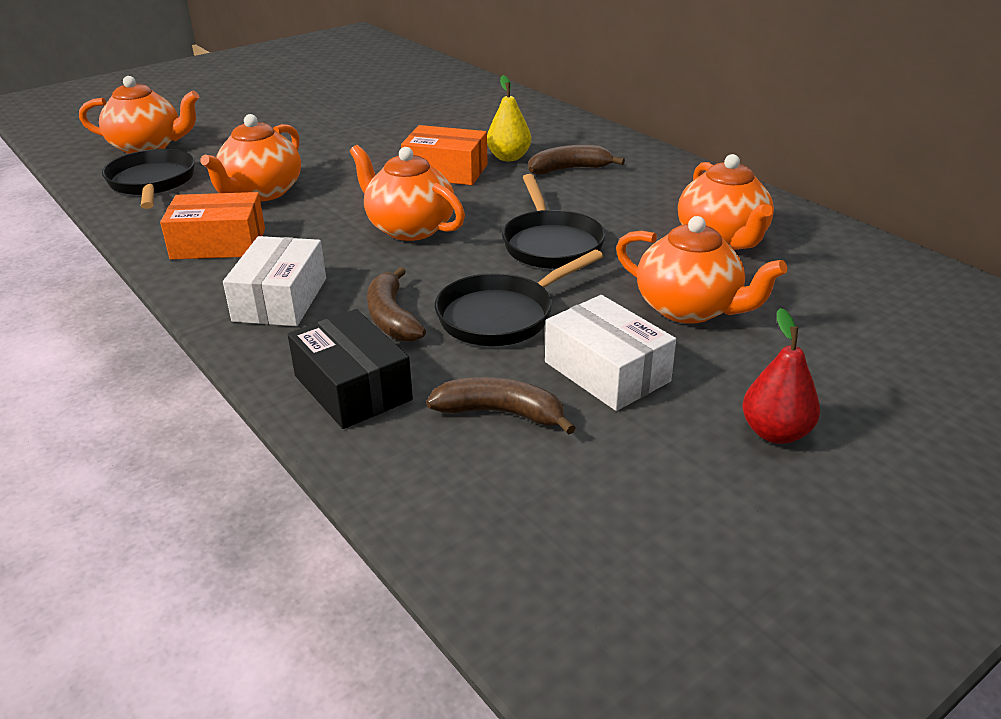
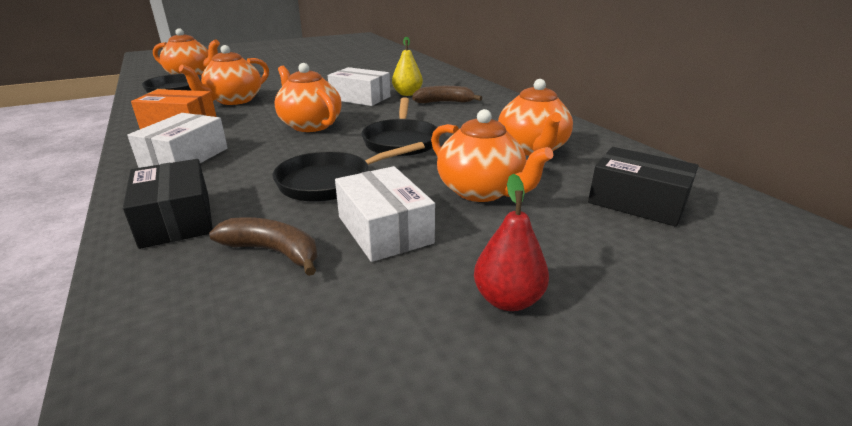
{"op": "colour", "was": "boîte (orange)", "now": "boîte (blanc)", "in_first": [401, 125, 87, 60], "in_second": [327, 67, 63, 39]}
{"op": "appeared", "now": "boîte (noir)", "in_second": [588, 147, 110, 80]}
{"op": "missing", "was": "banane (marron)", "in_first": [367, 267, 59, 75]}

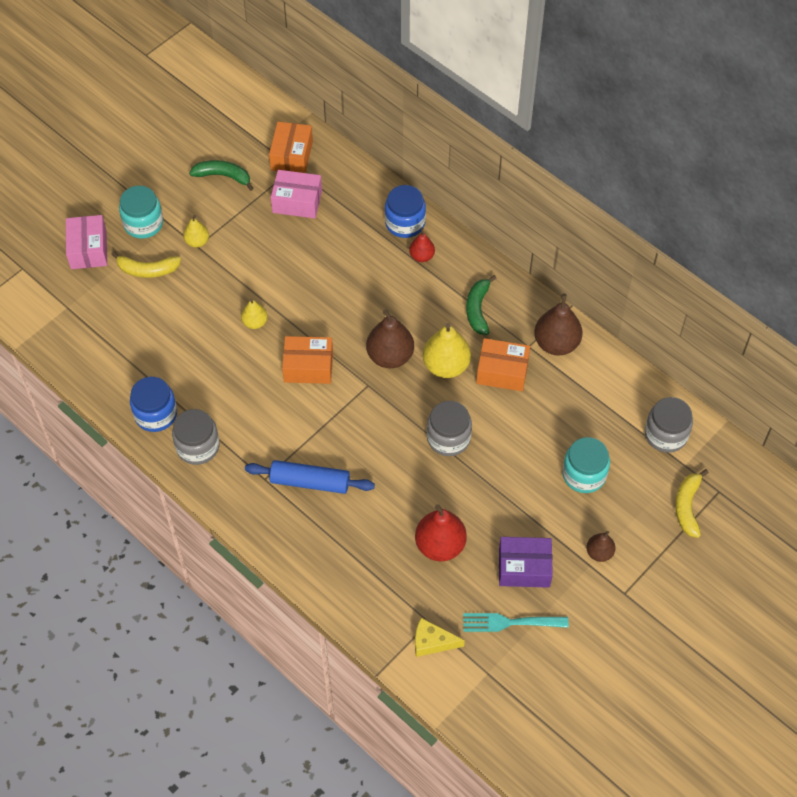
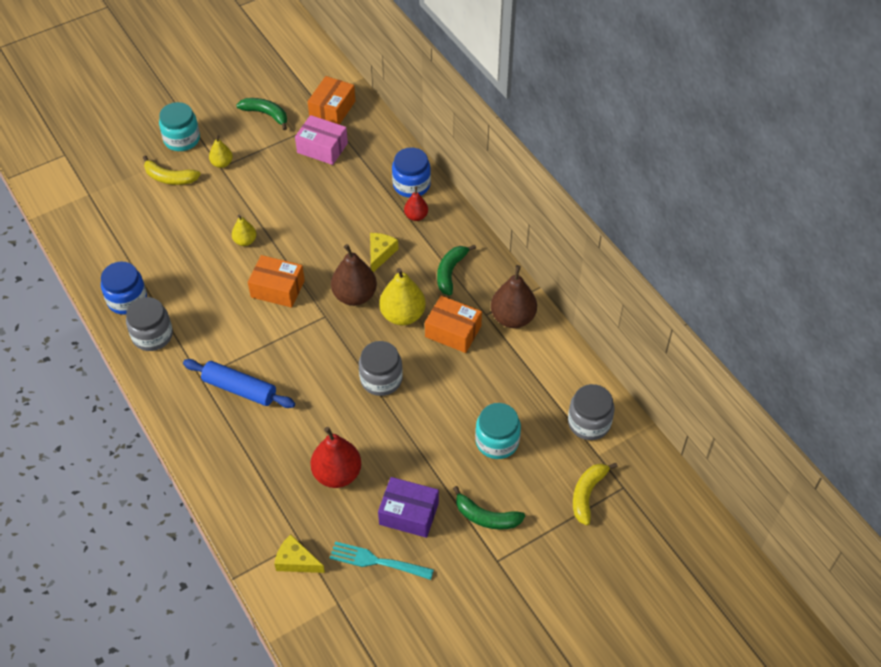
{"op": "appeared", "now": "fromage (jaune)", "in_second": [370, 233, 28, 39]}
{"op": "exchanged", "was": "poire (marron)", "now": "banane (vert)", "in_first": [586, 531, 29, 31], "in_second": [453, 486, 72, 44]}
{"op": "missing", "was": "boîte (rose)", "in_first": [66, 215, 41, 54]}

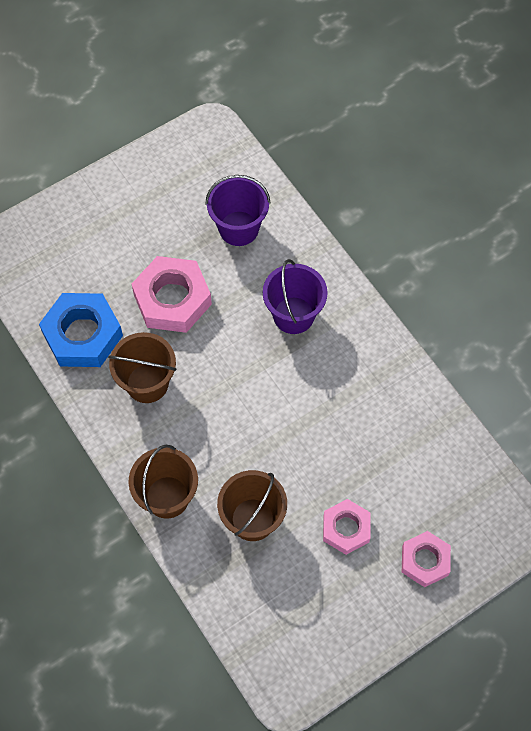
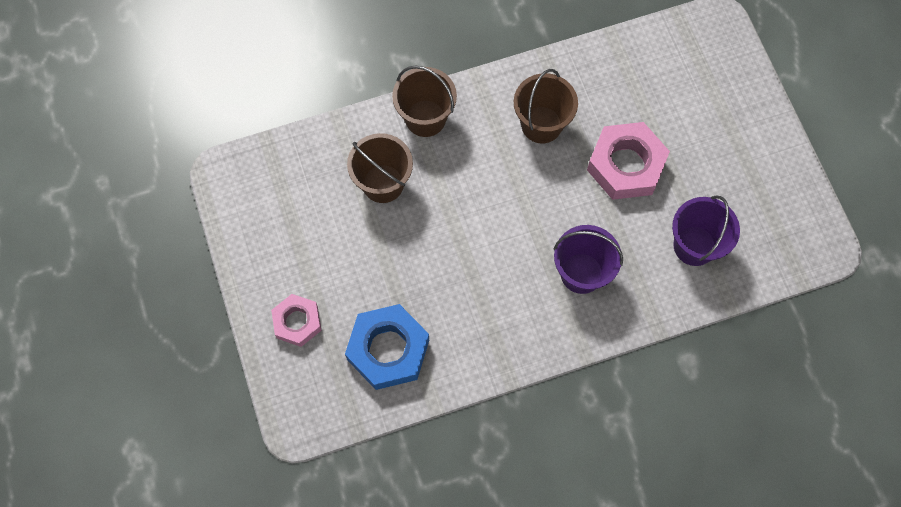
{"op": "relocated", "was": "écrou (bleu)", "in_first": [39, 293, 84, 74], "in_second": [345, 304, 84, 86]}
{"op": "missing", "was": "écrou (rose)", "in_first": [323, 499, 47, 56]}

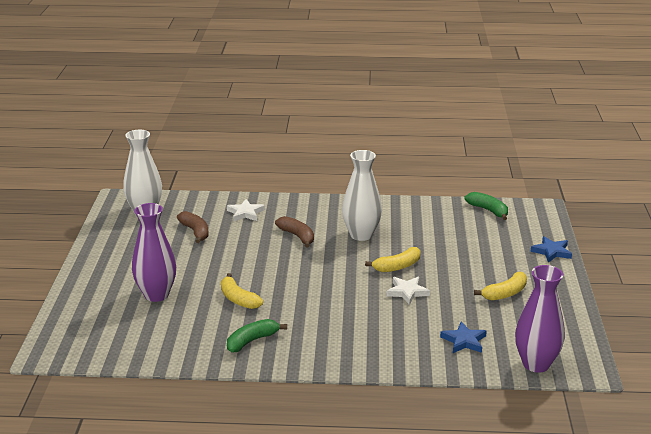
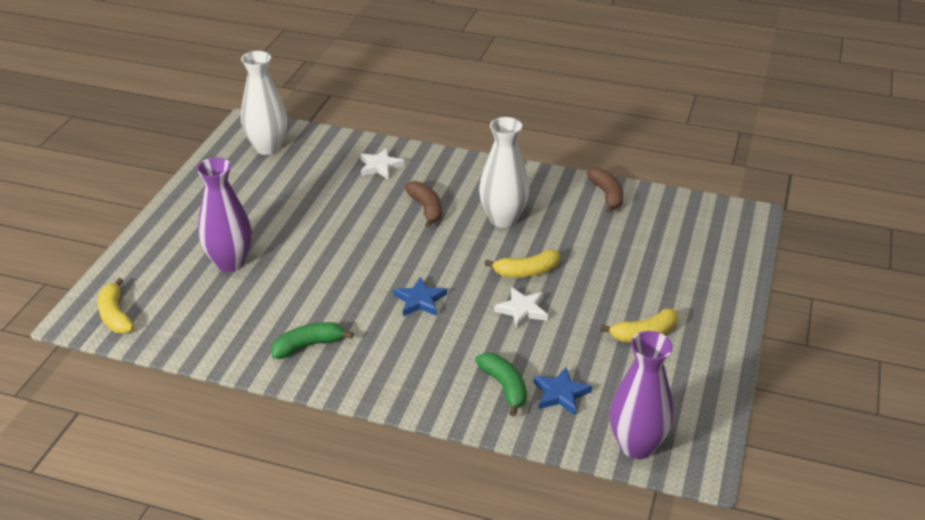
{"op": "relocated", "was": "banane (jaune)", "in_first": [221, 273, 42, 36], "in_second": [97, 278, 37, 55]}
{"op": "relocated", "was": "étoile (bleu)", "in_first": [530, 236, 42, 27], "in_second": [393, 277, 54, 39]}
{"op": "relocated", "was": "banane (vert)", "in_first": [465, 192, 43, 28], "in_second": [475, 353, 52, 63]}
{"op": "relocated", "was": "banane (marron)", "in_first": [177, 211, 32, 32], "in_second": [587, 167, 36, 46]}

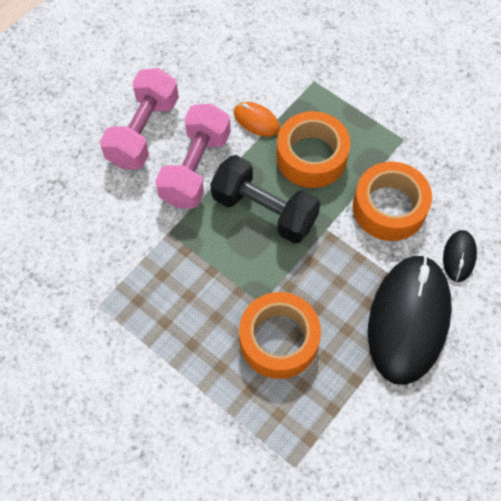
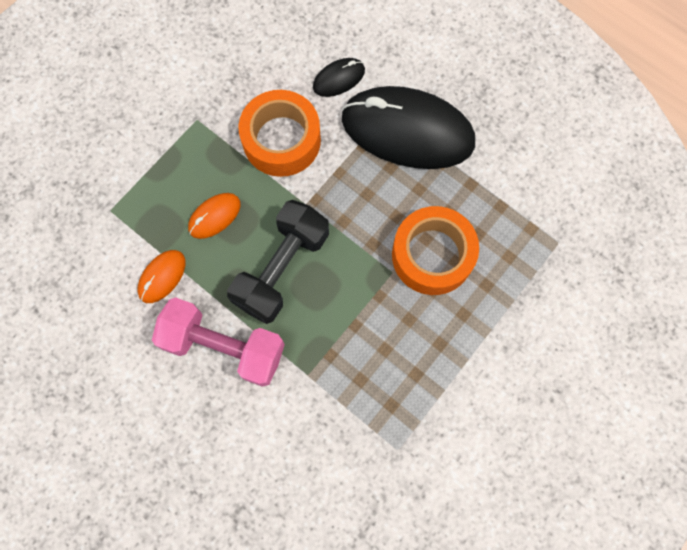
{"op": "exchanged", "was": "ruban adhésif (orange)", "now": "souris (orange)", "in_first": [276, 111, 74, 77], "in_second": [188, 193, 53, 46]}
{"op": "spun", "was": "souris (noir)", "in_first": [443, 230, 34, 52], "in_second": [313, 58, 52, 39], "clockwise": -45}
{"op": "missing", "was": "haltère (rose)", "in_first": [100, 68, 79, 101]}

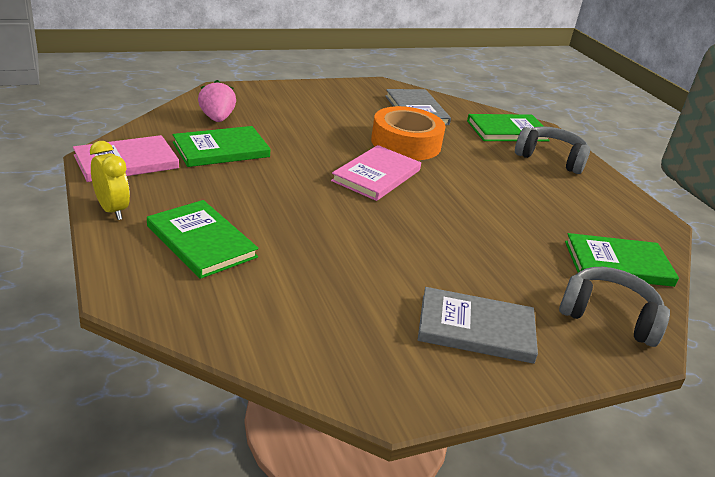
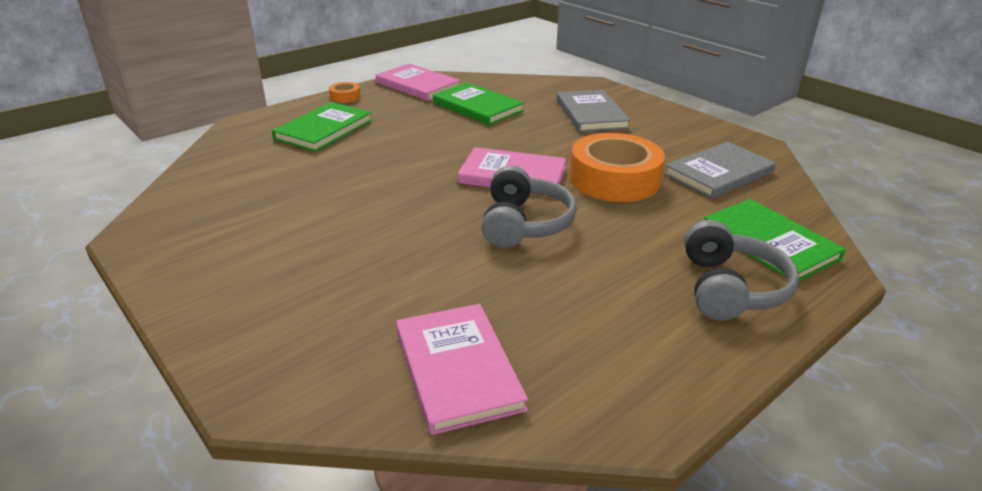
{"op": "exchanged", "was": "réveil (jaune)", "now": "ruban adhésif (orange)", "in_first": [90, 141, 40, 79], "in_second": [329, 82, 32, 21]}
{"op": "colour", "was": "livre (vert)", "now": "livre (rose)", "in_first": [565, 233, 114, 54], "in_second": [396, 304, 132, 131]}
{"op": "relocated", "was": "casque audio (gris)", "in_first": [559, 267, 111, 80], "in_second": [482, 165, 95, 83]}
{"op": "relocated", "was": "livre (gris)", "in_first": [418, 287, 120, 77], "in_second": [556, 90, 75, 42]}
{"op": "missing", "was": "fraise (rose)", "in_first": [198, 80, 38, 42]}

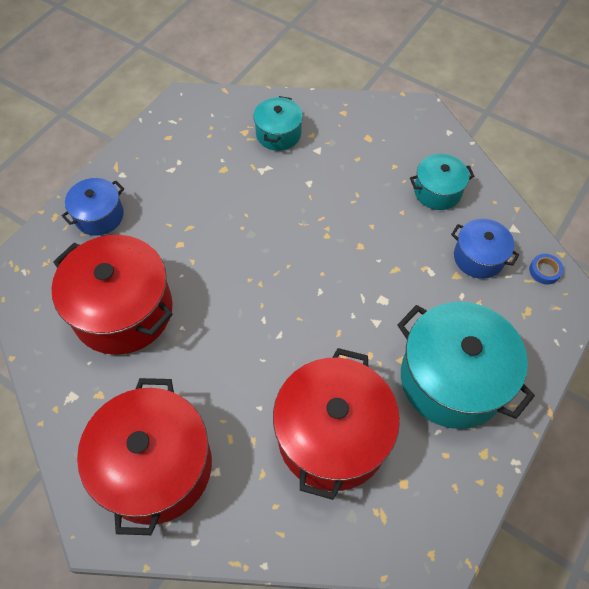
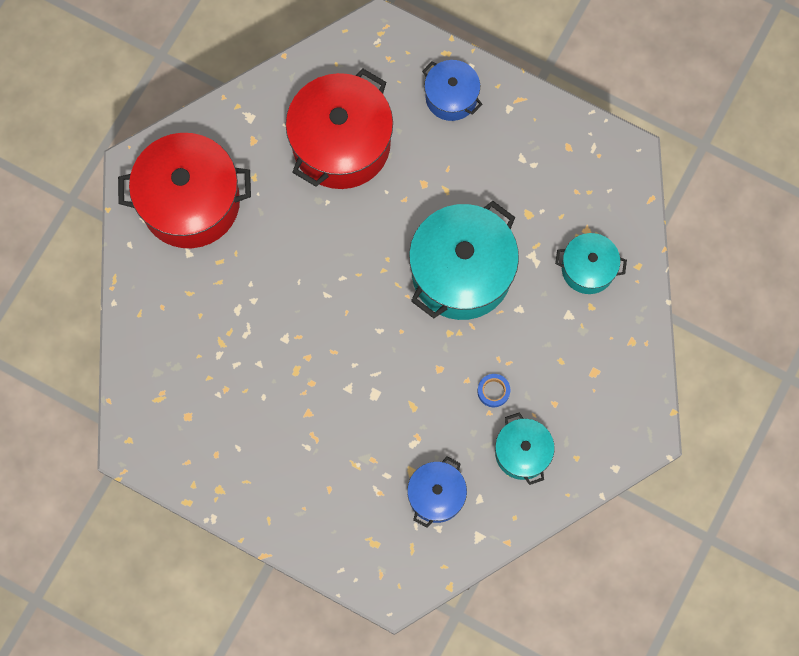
{"op": "relocated", "was": "marmite (turquoise)", "in_first": [397, 302, 138, 127], "in_second": [409, 201, 110, 119]}
{"op": "relocated", "was": "ruban adhésif (bleu)", "in_first": [529, 254, 35, 31], "in_second": [477, 374, 33, 33]}
{"op": "missing", "was": "marmite (rouge)", "in_first": [273, 348, 127, 152]}

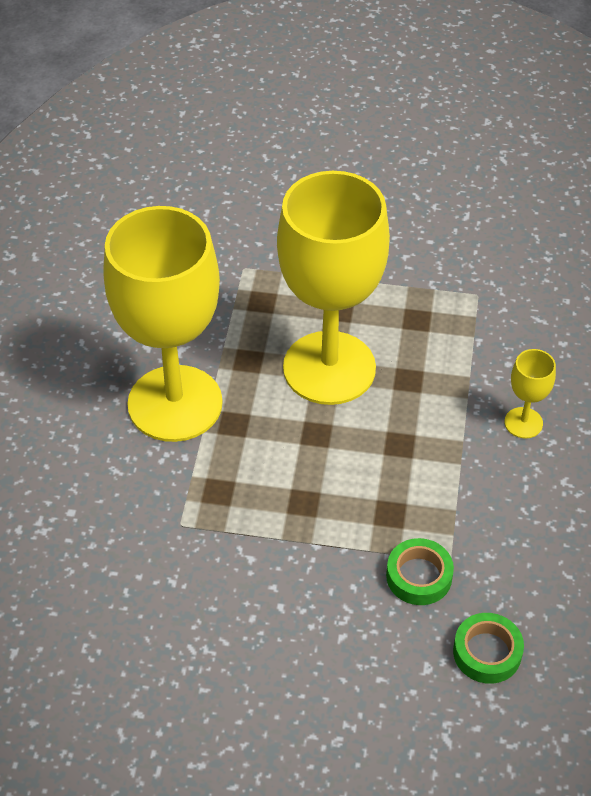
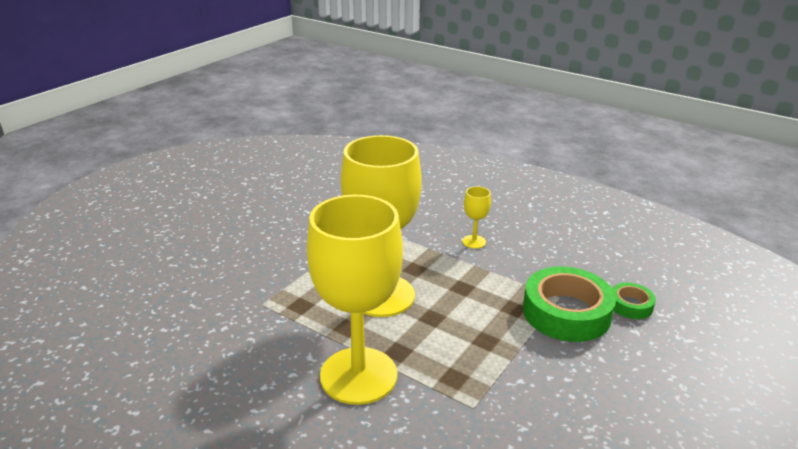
{"op": "size", "was": "ruban adhésif (vert)", "in_first": [386, 538, 68, 67], "in_second": [523, 266, 93, 76], "ratio": 2.01}

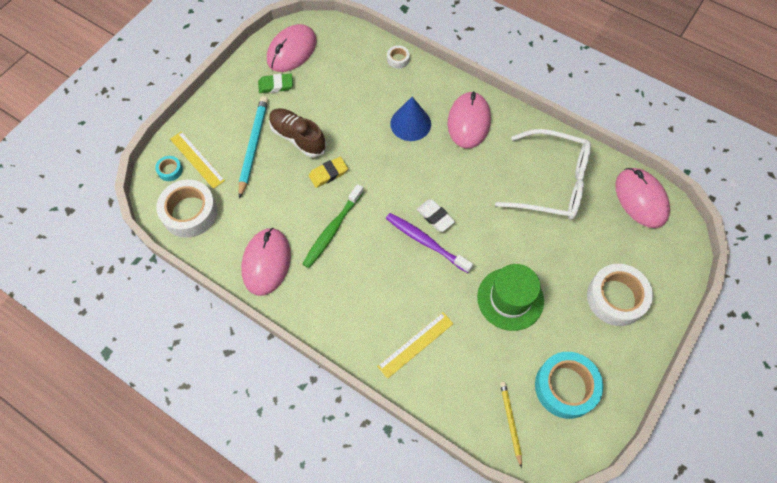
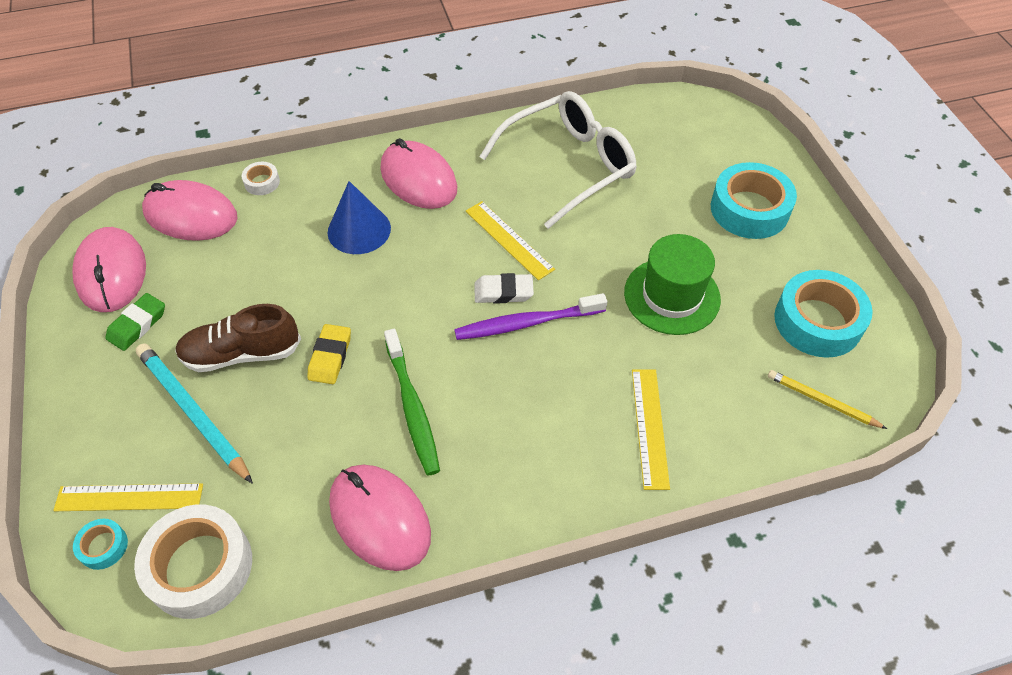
{"op": "relocated", "was": "souris (rose)", "in_first": [615, 168, 55, 60], "in_second": [142, 180, 96, 61]}
{"op": "appeared", "now": "règle (jaune)", "in_second": [466, 201, 89, 79]}
{"op": "colour", "was": "ruban adhésif (blanc)", "now": "ruban adhésif (turquoise)", "in_first": [587, 264, 66, 62], "in_second": [711, 162, 86, 77]}

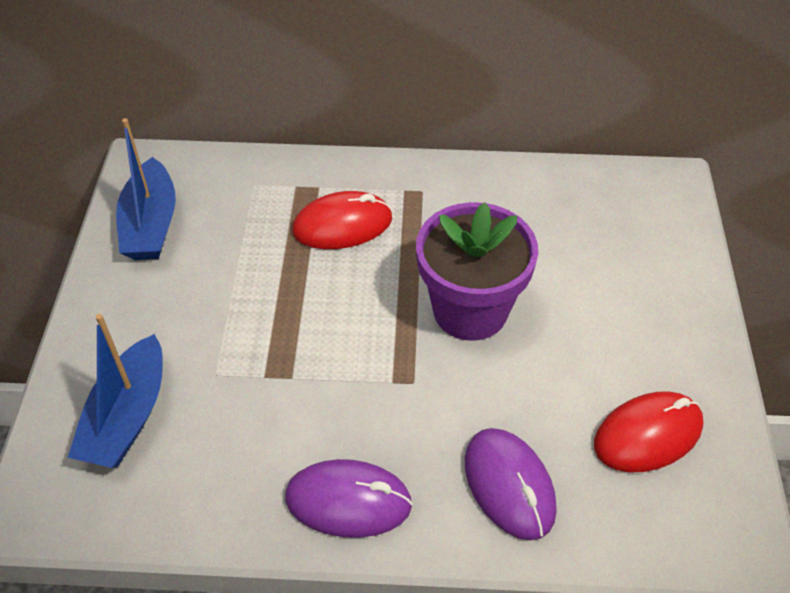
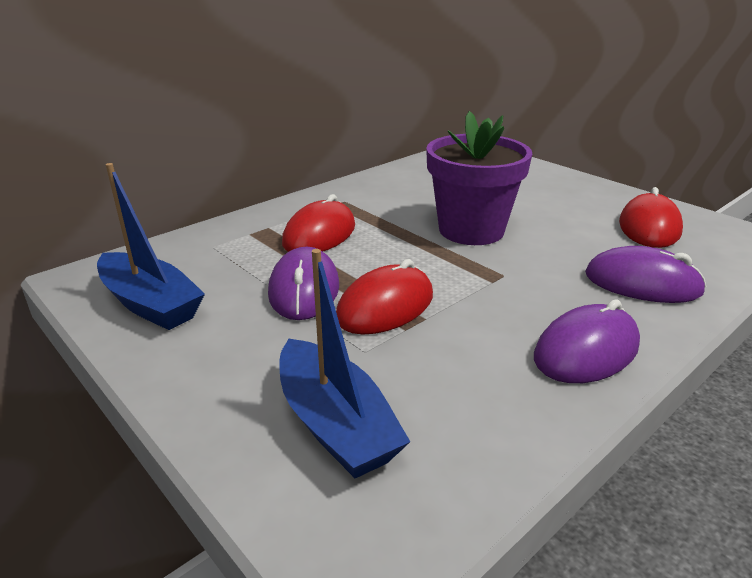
{"op": "appeared", "now": "souris (violet)", "in_second": [268, 247, 71, 73]}
{"op": "appeared", "now": "souris (rouge)", "in_second": [336, 259, 97, 75]}

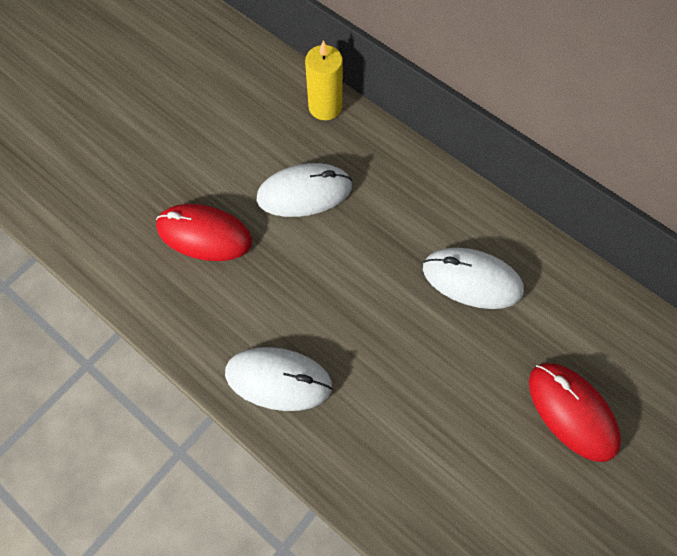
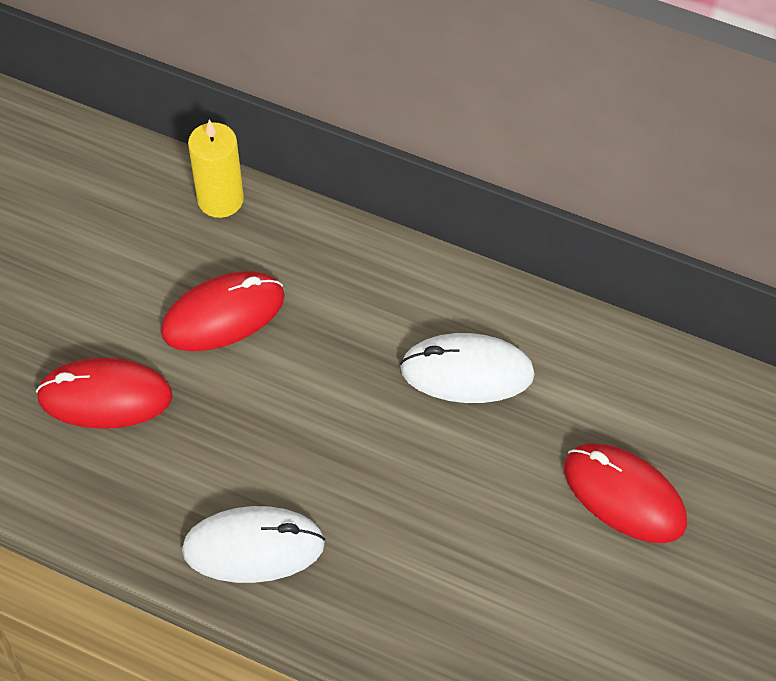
{"op": "colour", "was": "souris (blanc)", "now": "souris (rouge)", "in_first": [257, 163, 95, 54], "in_second": [161, 271, 124, 80]}

